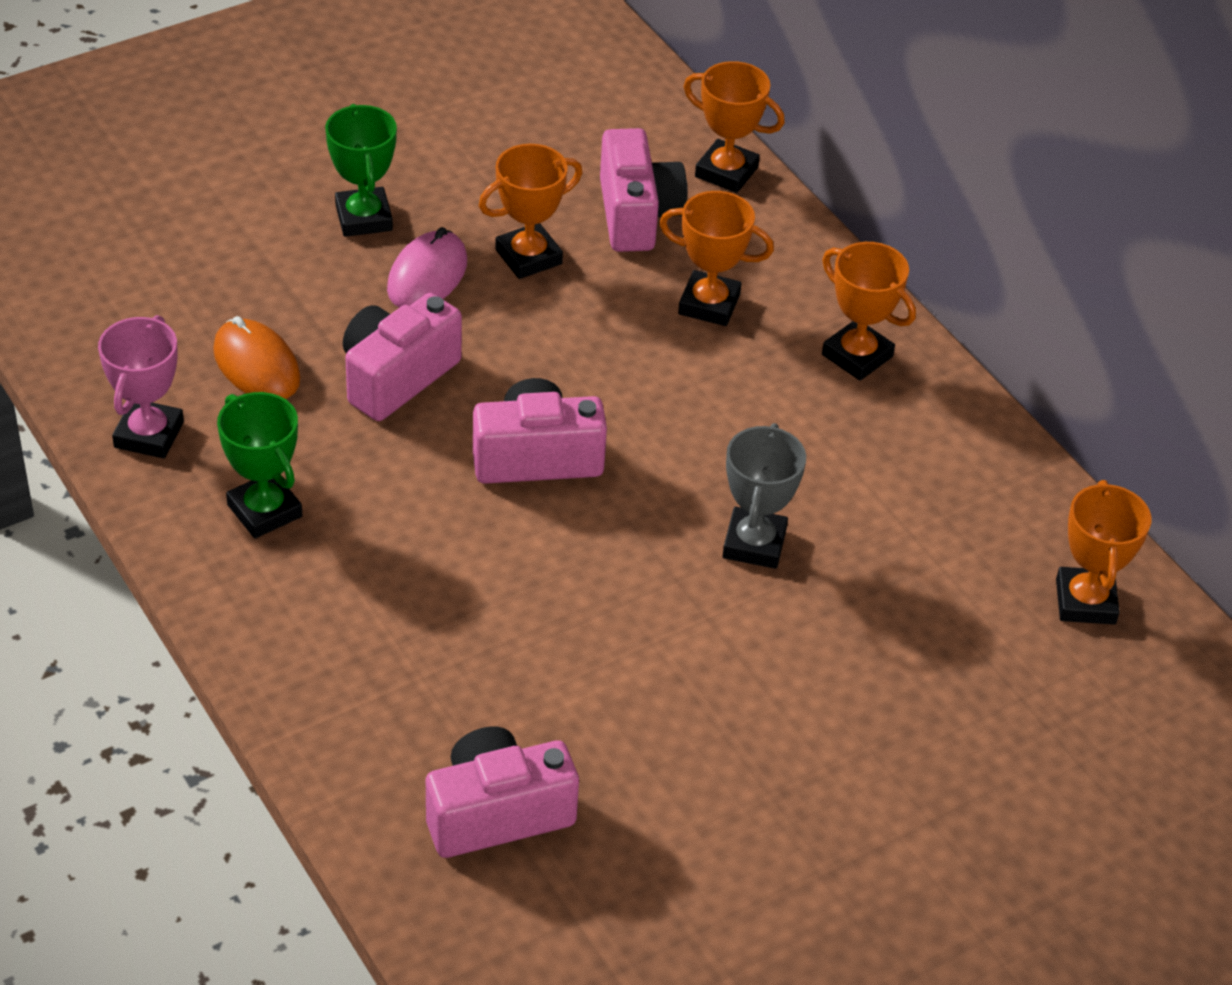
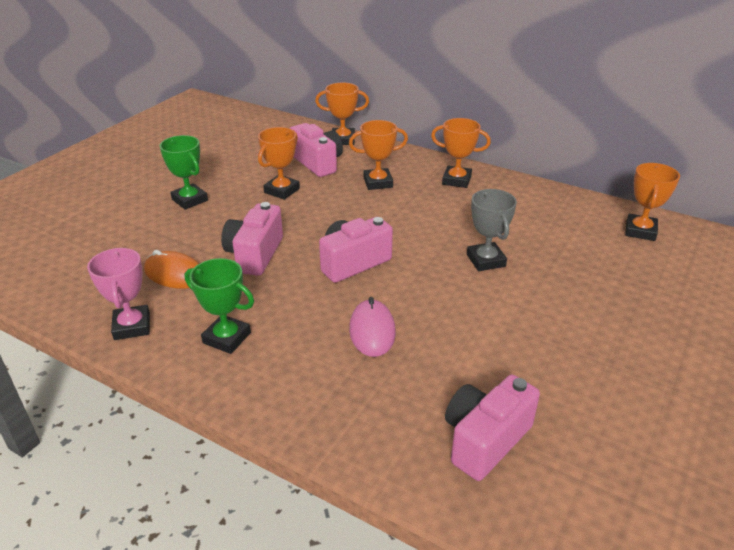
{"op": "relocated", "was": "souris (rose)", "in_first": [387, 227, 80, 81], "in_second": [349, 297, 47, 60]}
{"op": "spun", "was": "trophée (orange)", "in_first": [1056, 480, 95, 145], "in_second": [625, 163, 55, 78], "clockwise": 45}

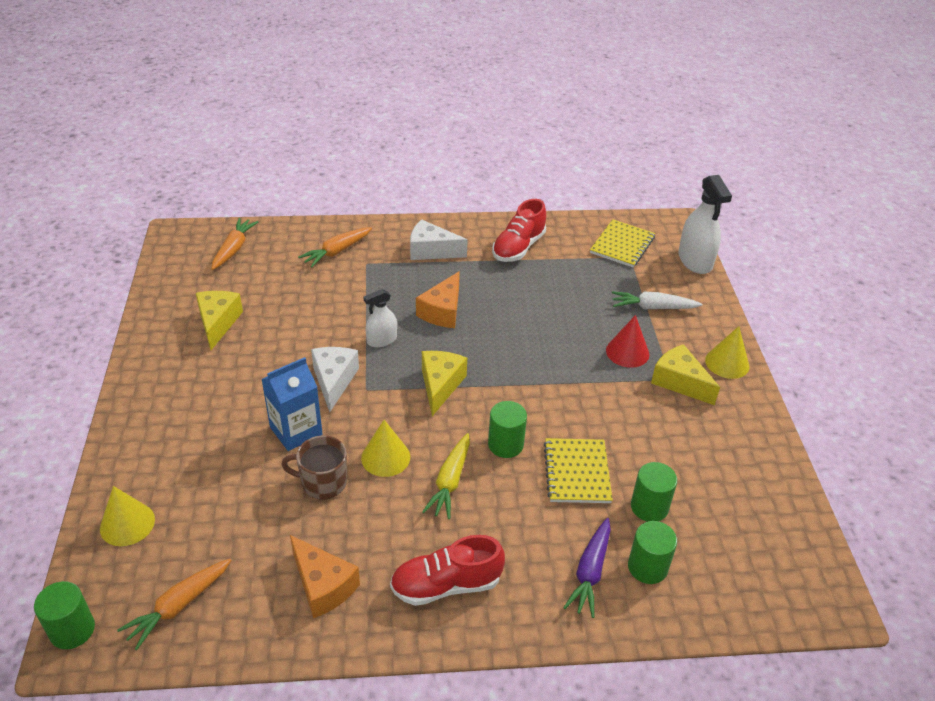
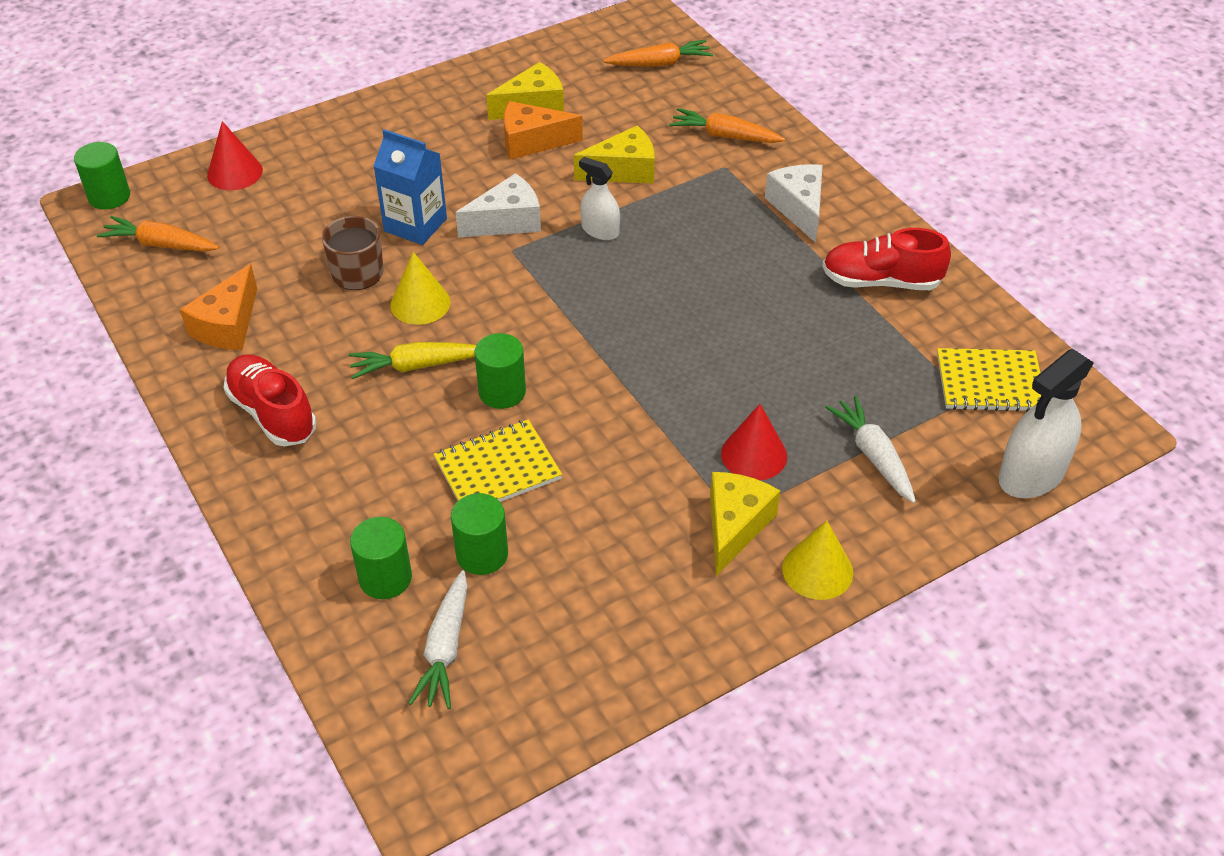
{"op": "colour", "was": "cône (jaune)", "now": "cône (rouge)", "in_first": [100, 486, 55, 60], "in_second": [207, 121, 56, 69]}
{"op": "appeared", "now": "carotte (blanc)", "in_second": [408, 570, 59, 139]}
{"op": "relocated", "was": "fromage (orange)", "in_first": [416, 271, 44, 57], "in_second": [504, 101, 79, 59]}
{"op": "relocated", "was": "fromage (jaune)", "in_first": [422, 351, 45, 65], "in_second": [574, 125, 81, 59]}
{"op": "missing", "was": "carotte (violet)", "in_first": [563, 518, 48, 100]}

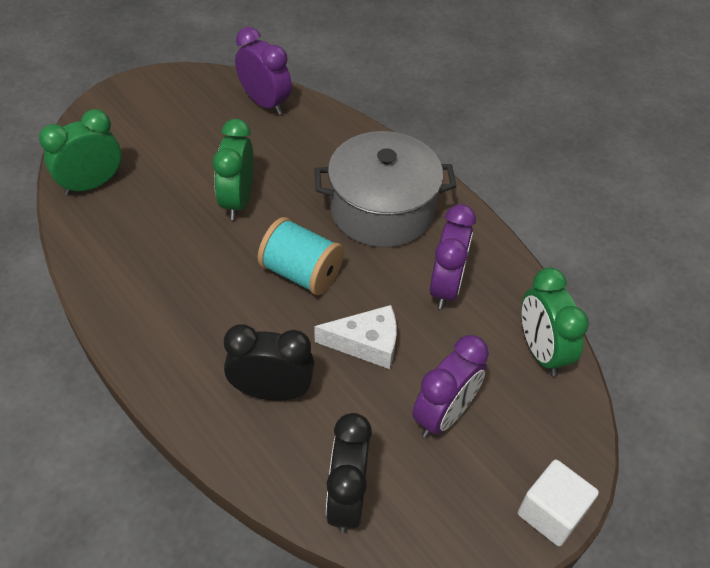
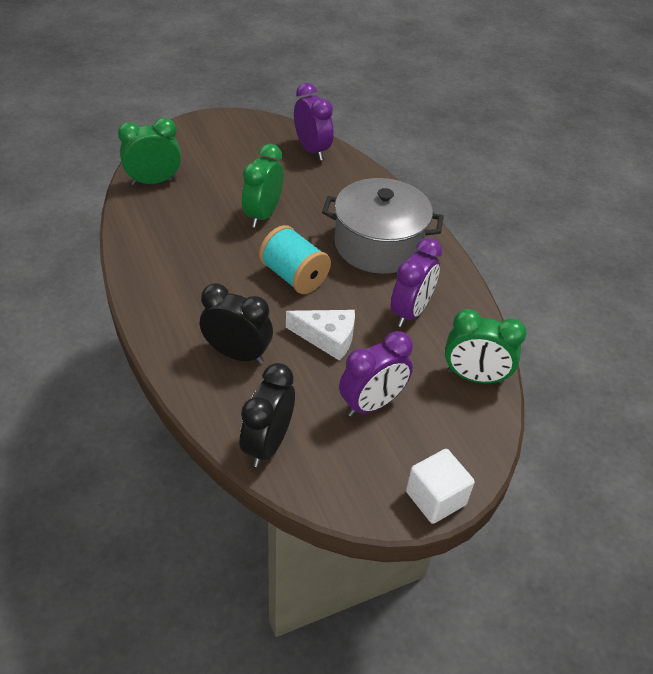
{"op": "spun", "was": "réveil (vert)", "in_first": [521, 267, 68, 109], "in_second": [445, 309, 82, 75], "clockwise": -75}

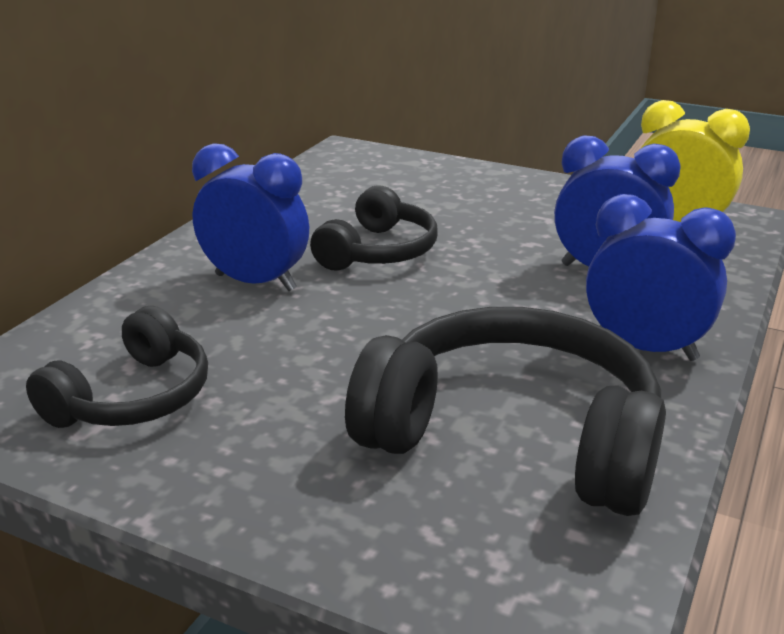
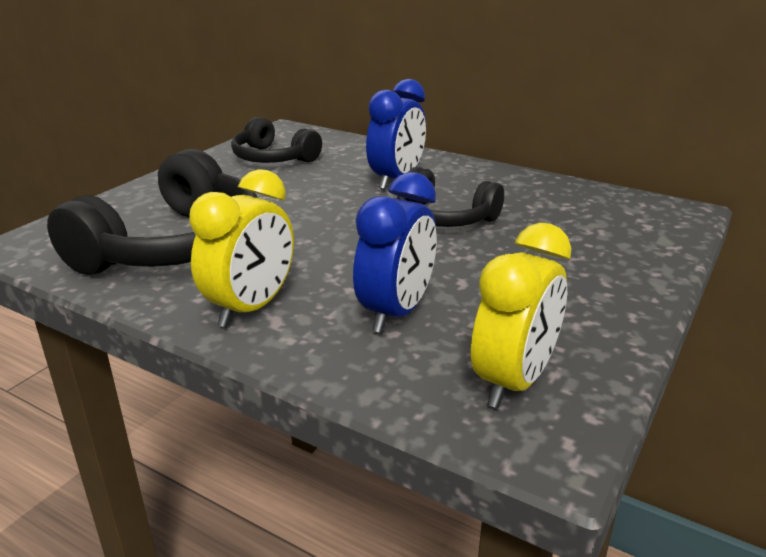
{"op": "colour", "was": "réveil (bleu)", "now": "réveil (jaune)", "in_first": [586, 194, 150, 167], "in_second": [189, 169, 105, 158]}

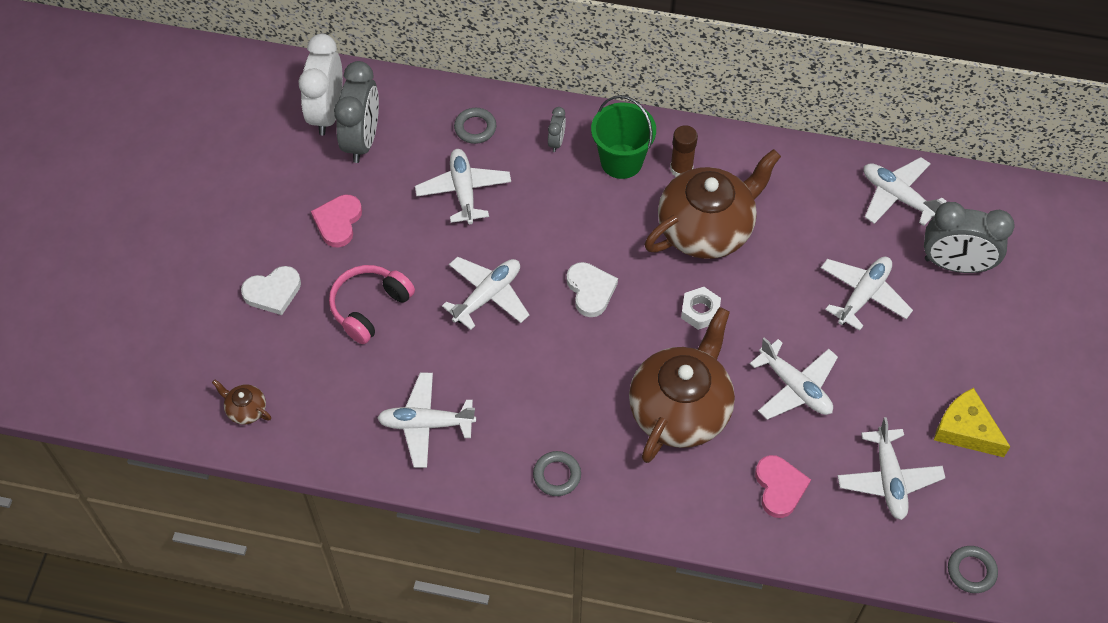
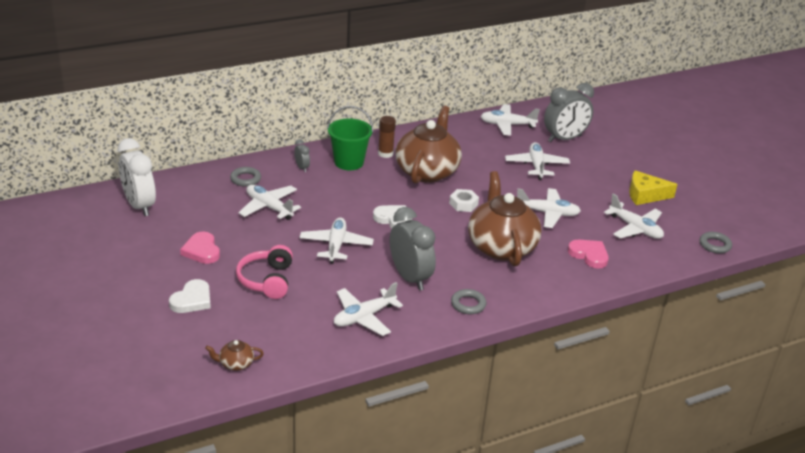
{"op": "relocated", "was": "réveil (gris)", "in_first": [334, 61, 45, 102], "in_second": [390, 207, 46, 84]}

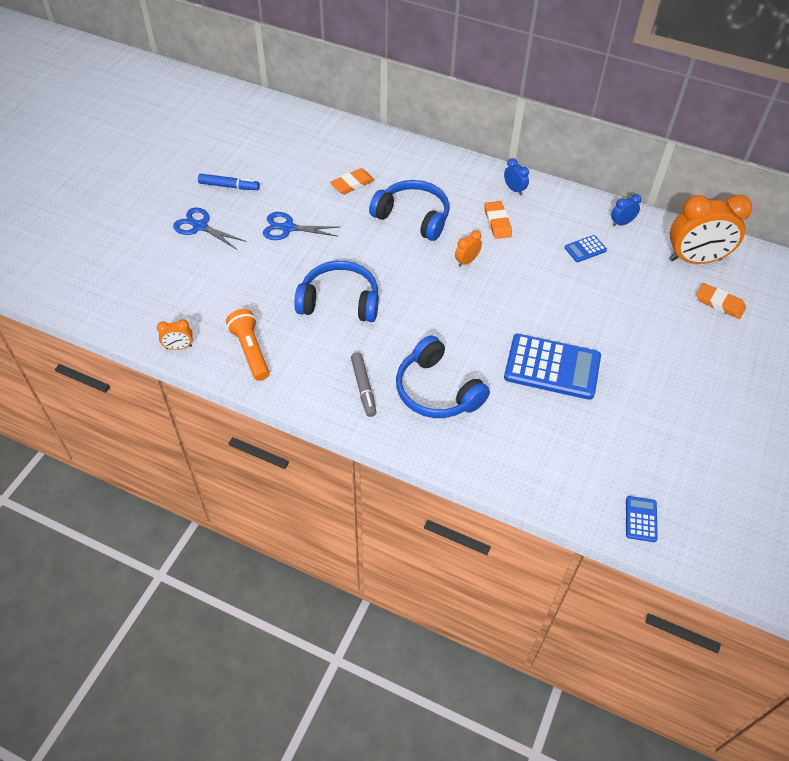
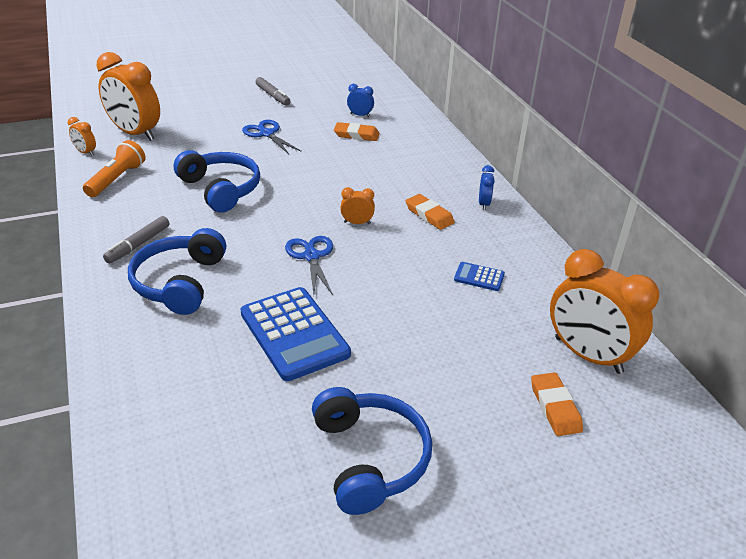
{"op": "appeared", "now": "réveil (orange)", "in_second": [97, 52, 63, 89]}
{"op": "colour", "was": "feutre (bleu)", "now": "feutre (gris)", "in_first": [198, 174, 62, 16], "in_second": [256, 77, 35, 29]}
{"op": "relocated", "was": "ciseaux (bleu)", "in_first": [173, 207, 73, 43], "in_second": [285, 236, 48, 59]}
{"op": "relocated", "was": "casque audio (bleu)", "in_first": [369, 180, 80, 61], "in_second": [312, 387, 120, 128]}
{"op": "relocated", "was": "réveil (bleu)", "in_first": [611, 194, 30, 32], "in_second": [347, 84, 27, 33]}
{"op": "spun", "was": "gomme (orange)", "in_first": [484, 201, 28, 38], "in_second": [406, 194, 49, 36], "clockwise": -75}
{"op": "missing", "was": "calculatrice (bleu)", "in_first": [626, 496, 32, 46]}

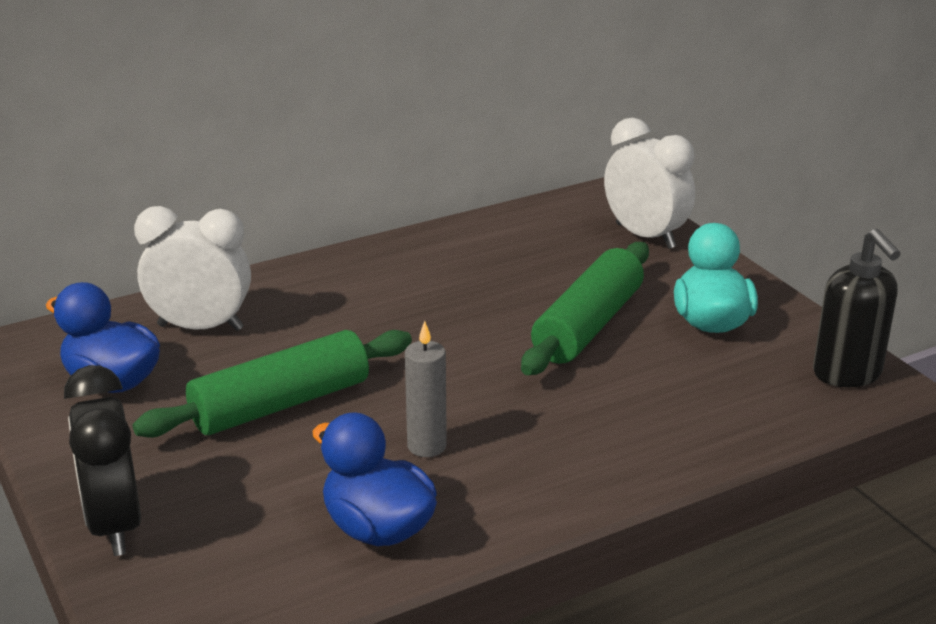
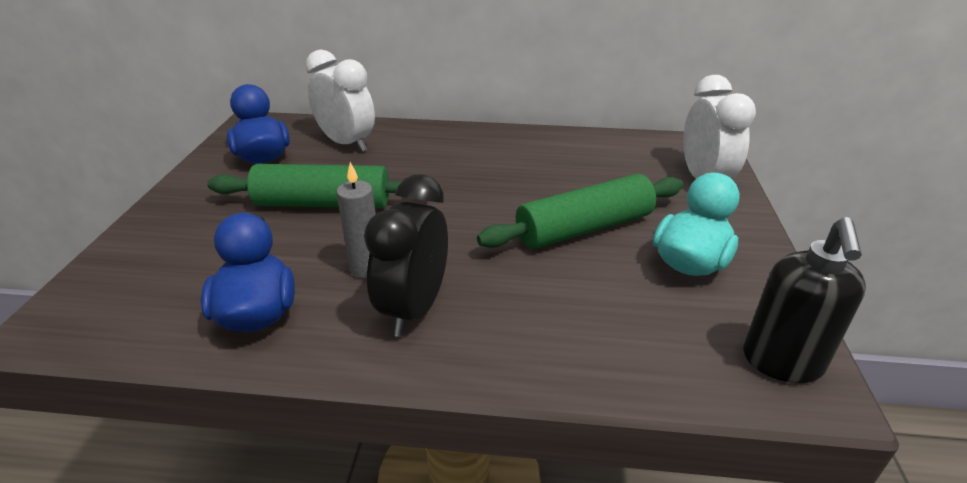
{"op": "relocated", "was": "réveil (noir)", "in_first": [64, 365, 77, 191], "in_second": [364, 174, 84, 163]}

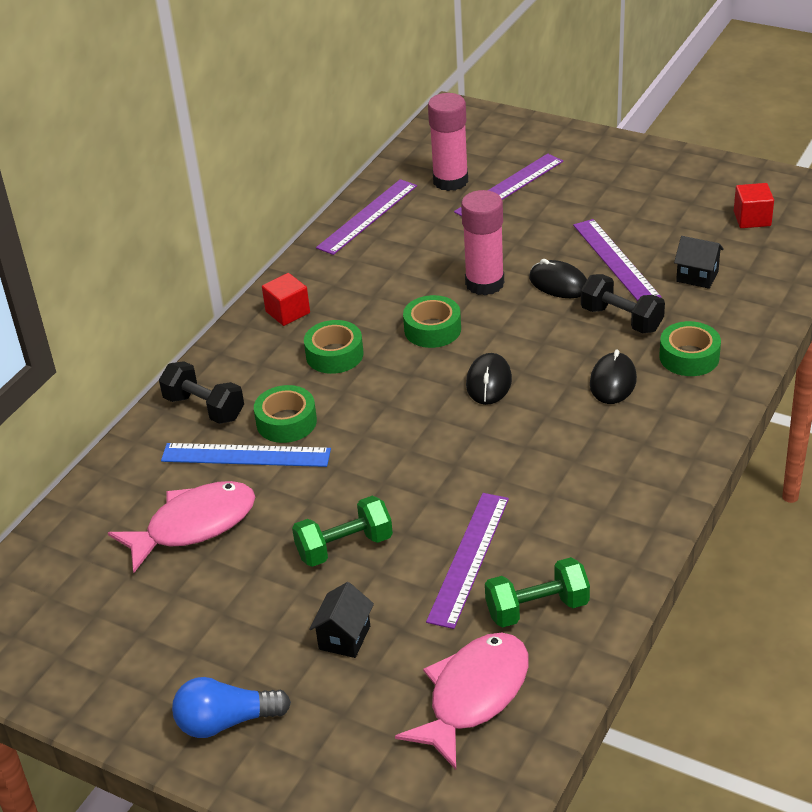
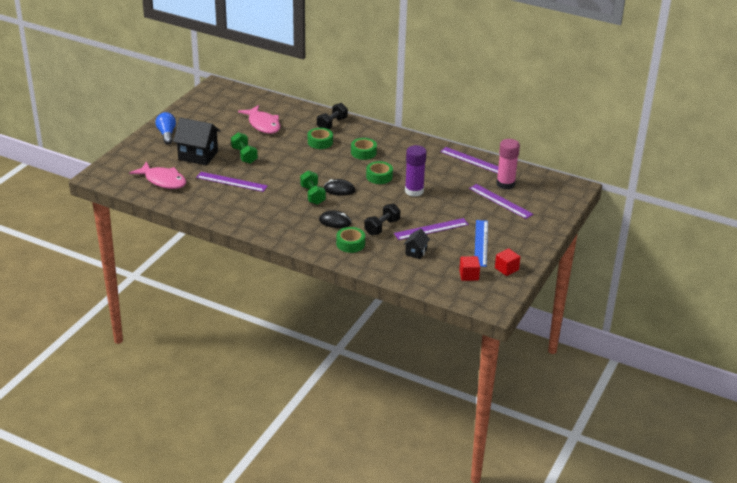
{"op": "size", "was": "maison (noir)", "in_first": [309, 582, 65, 76], "in_second": [173, 117, 47, 49], "ratio": 1.93}
{"op": "relocated", "was": "haltère (vert)", "in_first": [485, 557, 105, 70], "in_second": [300, 170, 26, 35]}
{"op": "colour", "was": "bâton de colle (rose)", "now": "bâton de colle (violet)", "in_first": [461, 190, 43, 106], "in_second": [405, 145, 21, 52]}
{"op": "relocated", "was": "règle (bleu)", "in_first": [161, 443, 170, 24], "in_second": [475, 220, 13, 47]}
{"op": "relocated", "was": "cube (rouge)", "in_first": [262, 273, 48, 53], "in_second": [495, 248, 26, 28]}
{"op": "missing", "was": "souris (noir)", "in_first": [529, 259, 58, 39]}

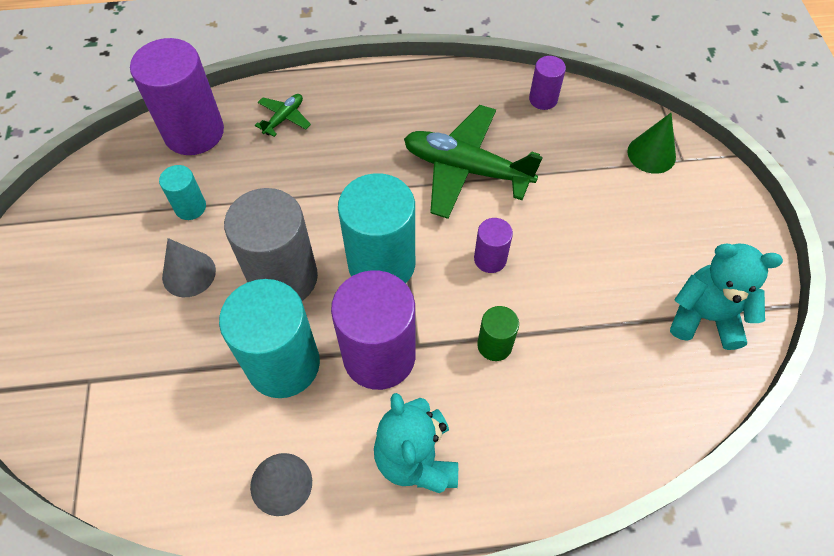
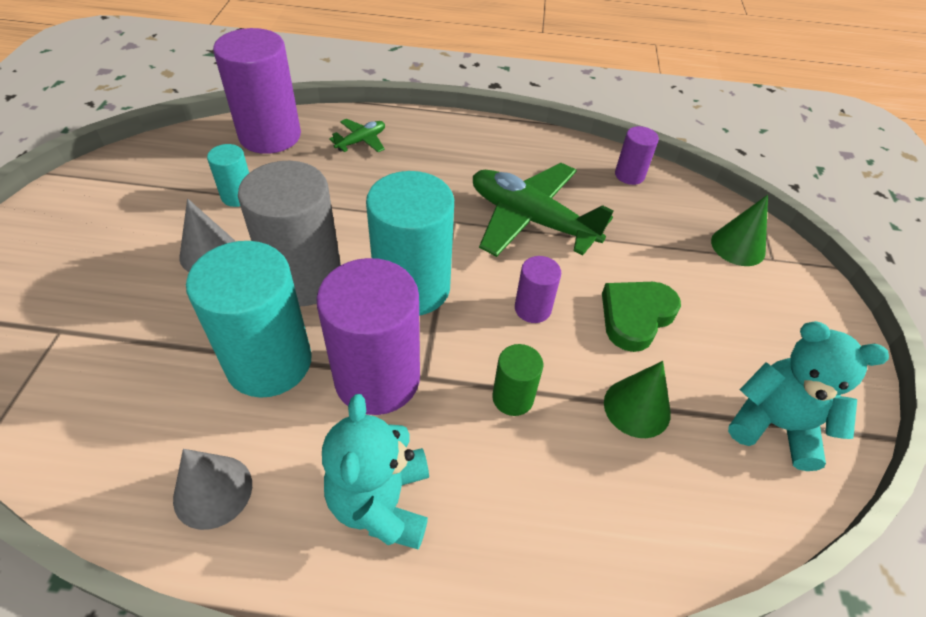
{"op": "appeared", "now": "cœur (vert)", "in_second": [602, 282, 79, 70]}
{"op": "appeared", "now": "cône (vert)", "in_second": [604, 361, 67, 77]}

